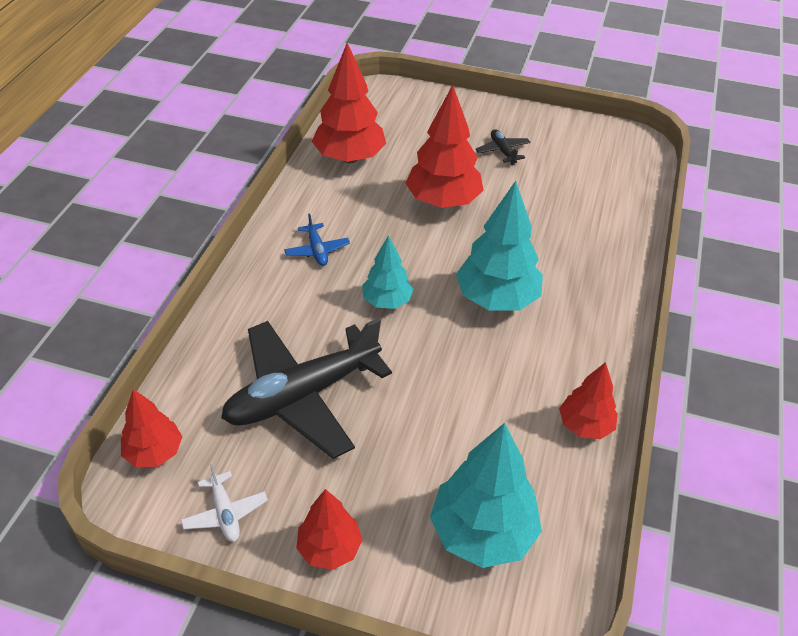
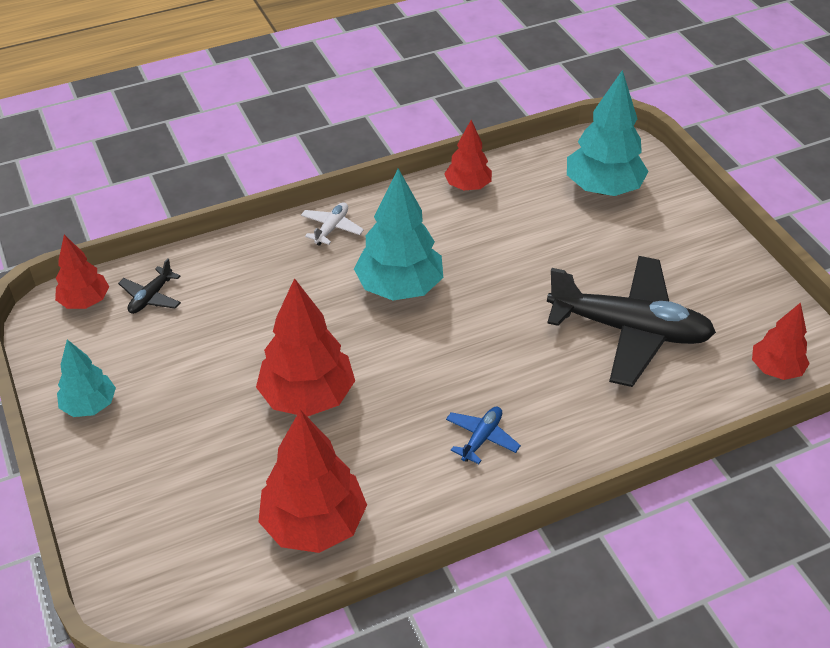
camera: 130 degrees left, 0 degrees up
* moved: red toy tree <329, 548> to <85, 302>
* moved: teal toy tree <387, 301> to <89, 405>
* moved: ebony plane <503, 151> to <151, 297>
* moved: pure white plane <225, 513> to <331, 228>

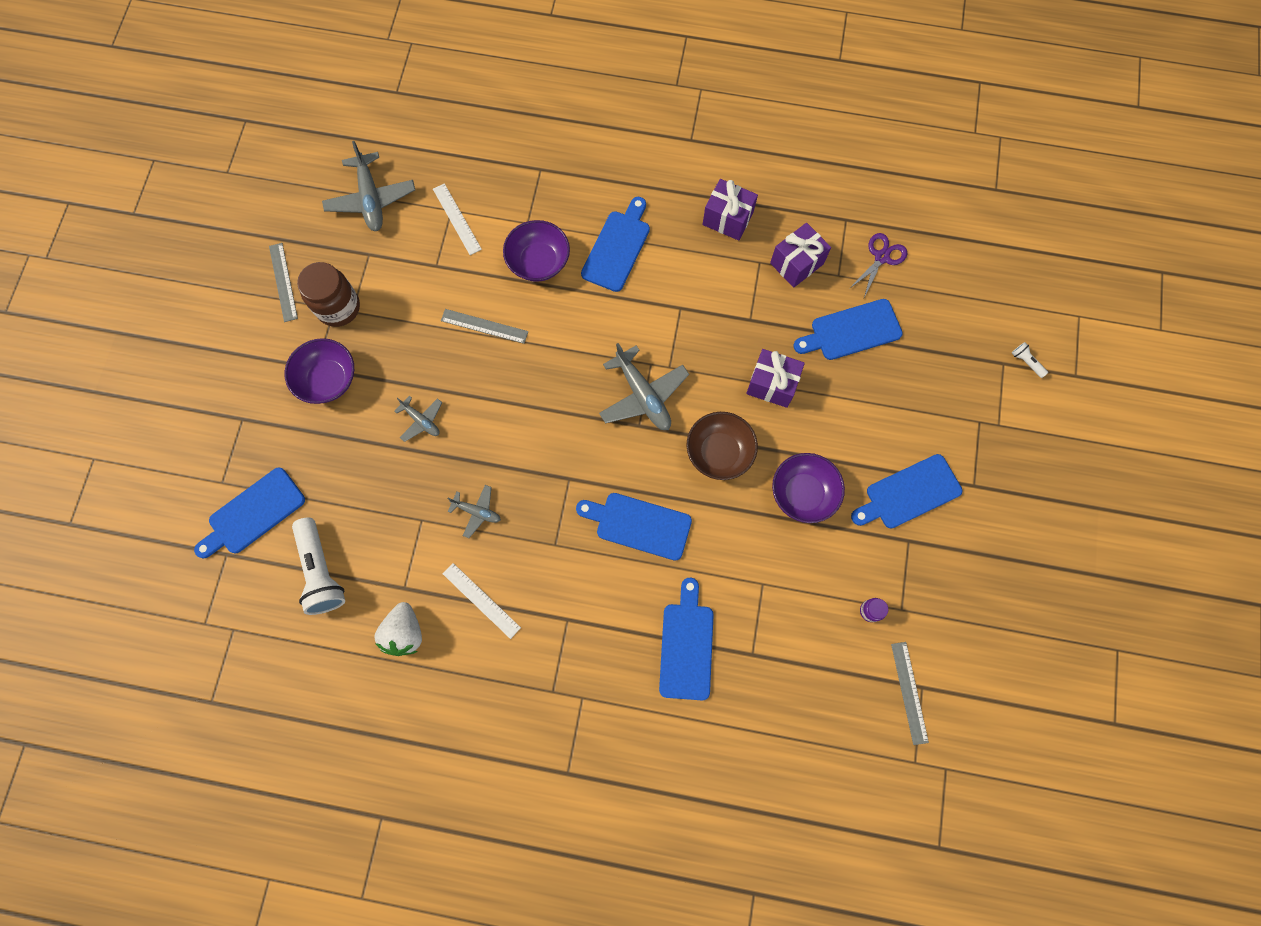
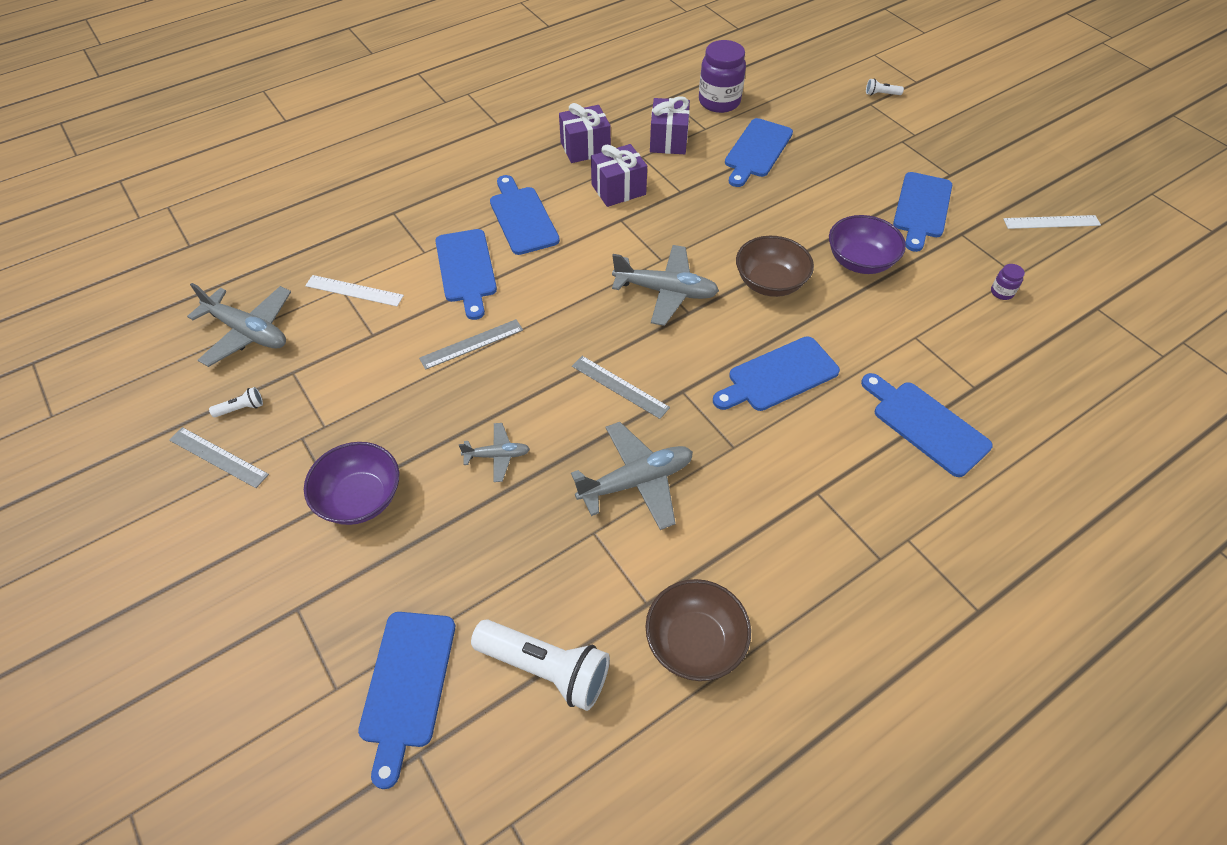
camera: 45 degrees left, 20 degrees down
* added: pure white flashlight <241, 408>
* replaced: violet serving bowl <538, 262> to blue cutting board <466, 269>
* resized: gray plane <477, 512> = <636, 481> x1.82
* moved: gray straightedge <909, 692> to <620, 386>
* moved: violet gift <772, 384> to <618, 189>
* replaced: pure white toy strawberry <404, 633> to brown serving bowl <695, 642>
* replaced: violet pair of scissors <881, 257> to violet jar <719, 102>
* moved: pure white straightedge <481, 600> to <1051, 222>
* removed: brown jar <338, 307>

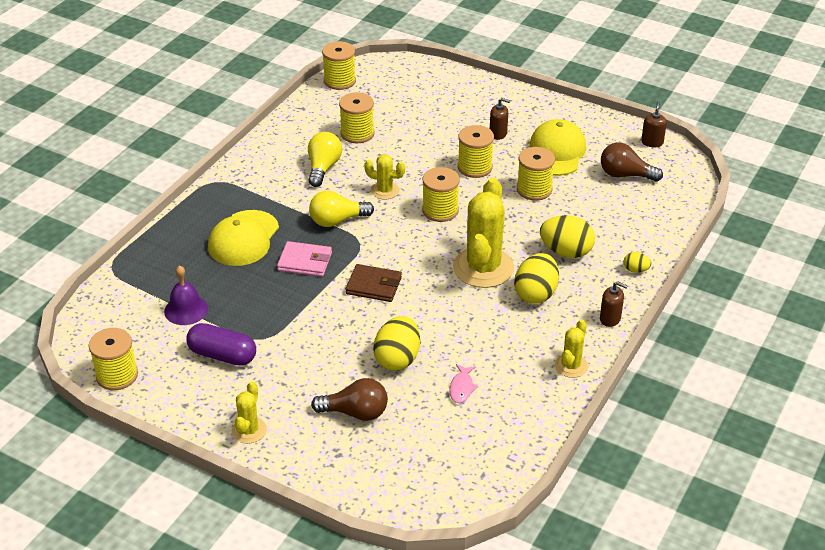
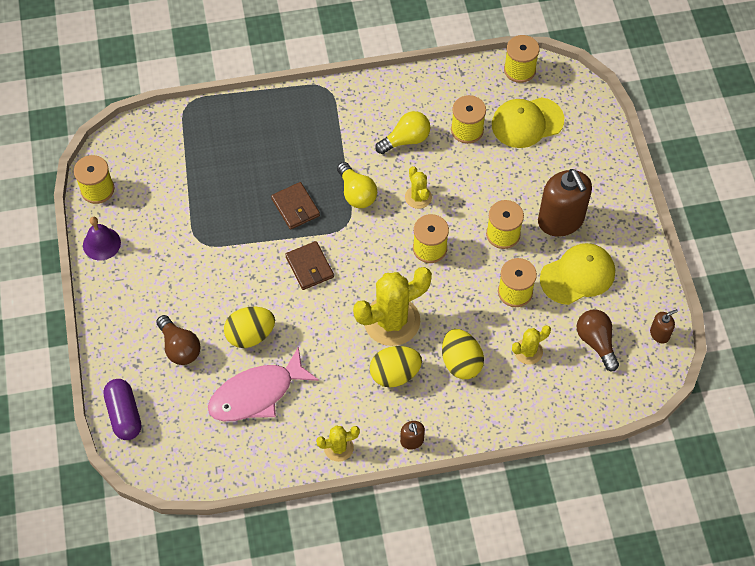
camera: 50 degrees right, 20 degrees up
* moved: violet school bell <186, 310> to <101, 243>
* moved: violet pill shape <222, 355> to <124, 414>
* resized: rosy toy fish <462, 388> = <257, 394> x2.44
* recoloured: rosy wallet <305, 261> to brown wallet <295, 207>
* turned: bright yellow lightbulb <337, 221> = <356, 193> 150 degrees counterclockwise
* moved: bright yellow baseball cap <243, 238> to <527, 122>
* moved: bright yellow prickly plant <249, 430> to <528, 351>
* resized: brown soap dispenser <498, 134> = <561, 220> x2.21
* removed: bright yellow toy egg <635, 270>

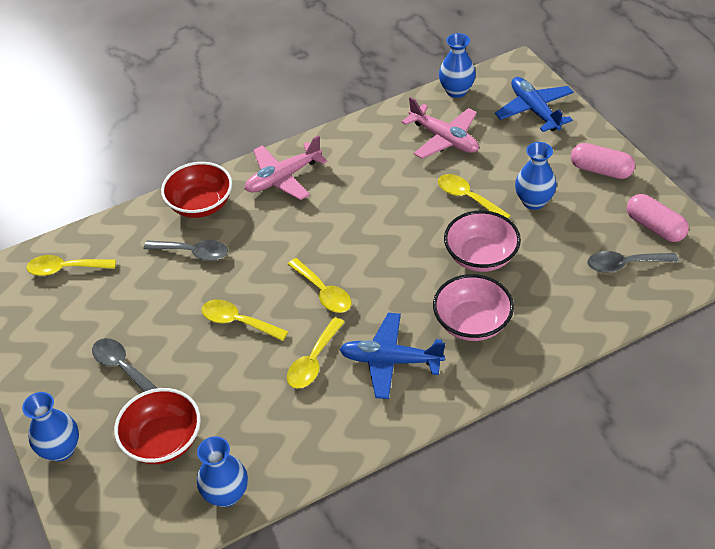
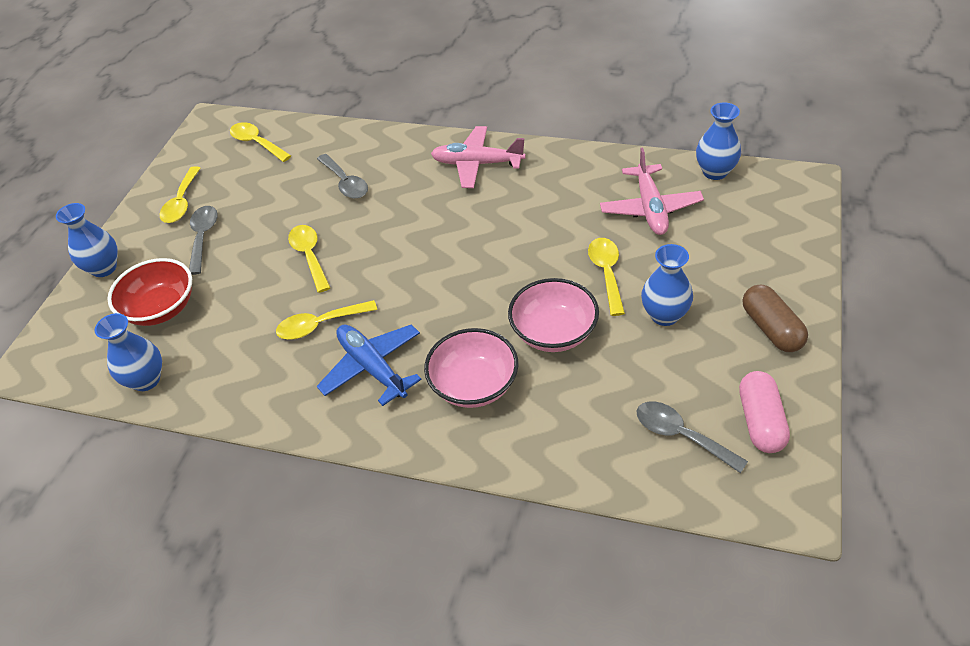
camera: 45 degrees right, 0 degrees up
* moved: bright yellow teaspoon <323, 292> to <182, 202>
* recoloured: rosy pill shape <600, 170> to brown pill shape <771, 328>
* removed: red serving bowl <201, 204>
* removed: blue plane <534, 110>

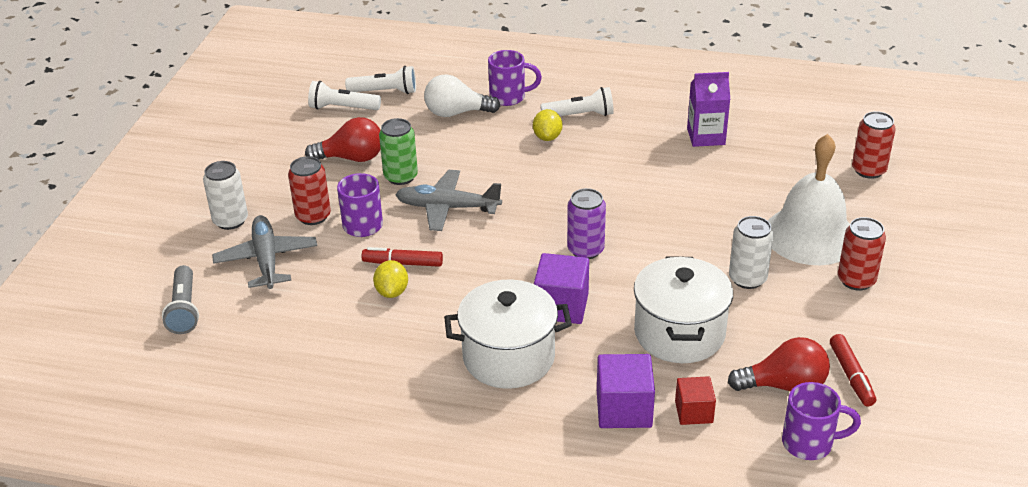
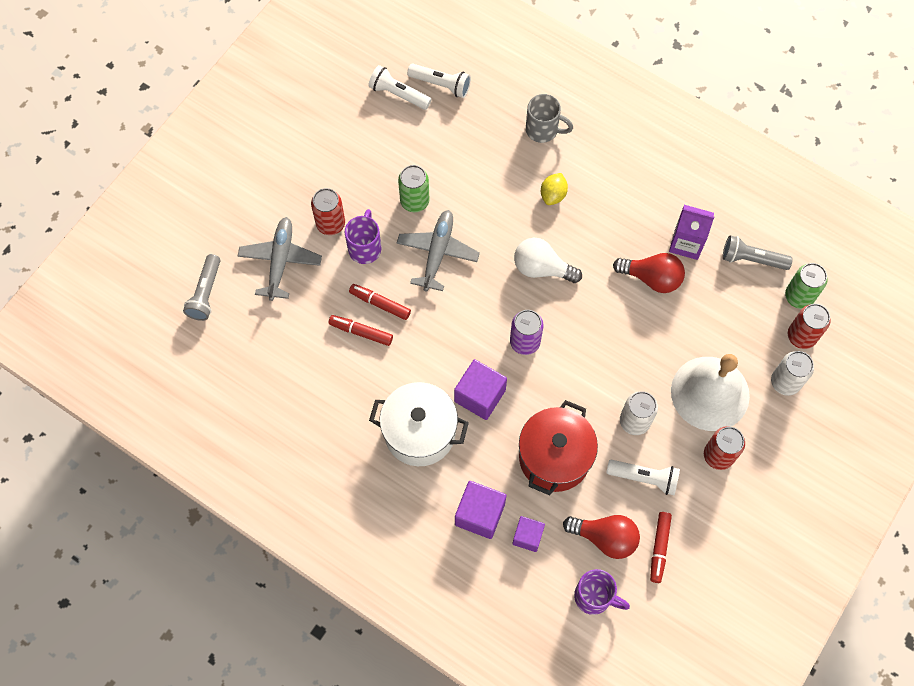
camera: 20 degrees right, 30 degrees up
* replaced: bright yellow toy lemon <392, 292> to red marker pen <361, 332>
* turned: gray plane <447, 208> = <437, 253> 75 degrees clockwise
* recoloured: red cube <694, 412> to violet cube <527, 536>
* moved: pure white lightbulb <456, 113> to <542, 268>
* recoloured: pure white stockpot <679, 333> to red stockpot <554, 457>
* recoloured: violet coffee mug <509, 97> to gray coffee mug <543, 130>
* moved: pure white flashlight <580, 115> to <644, 478>
* moved: red lightbulb <351, 158> to <651, 278>
* added: gray flashlight <752, 259>
* moved: pure white can <230, 220> to <785, 382>
* added: emerald can <799, 296>

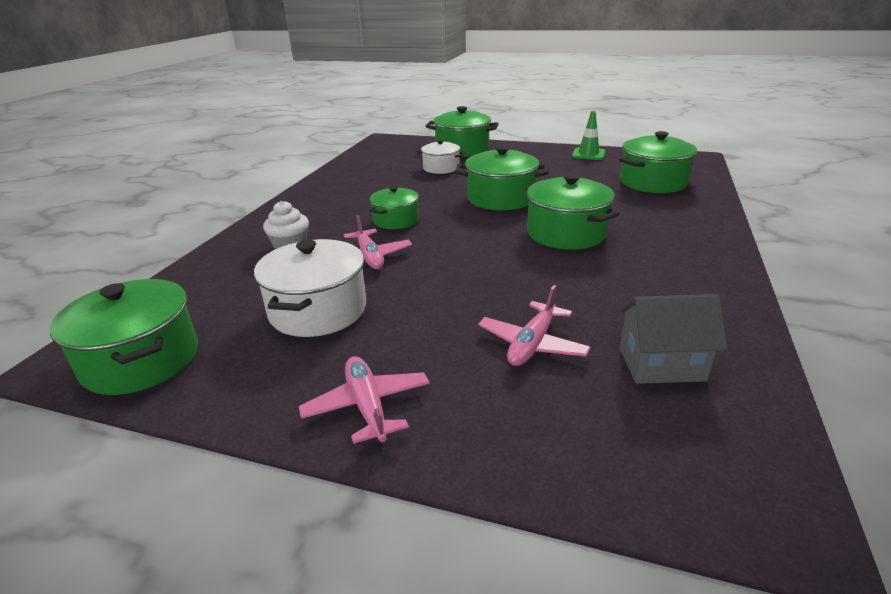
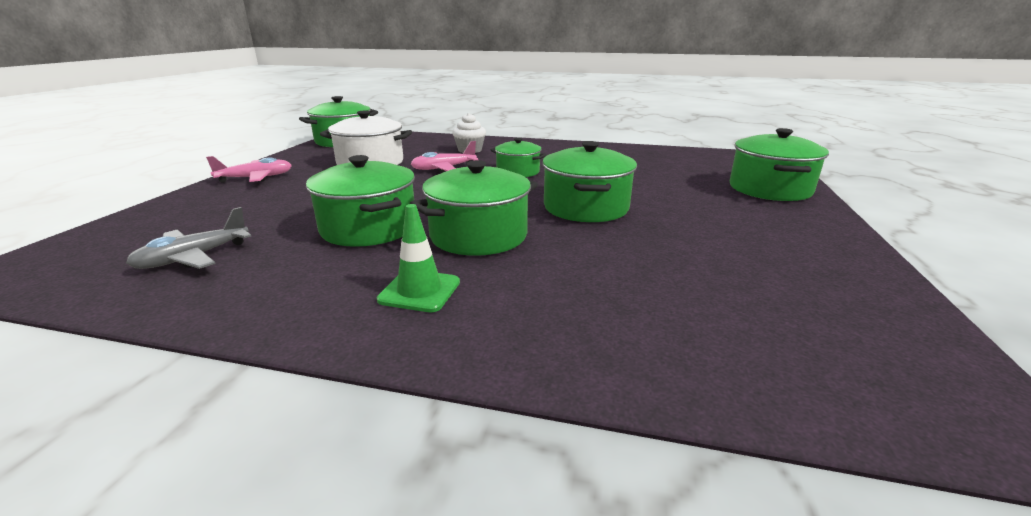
camera: 85 degrees right, 5 degrees down
* replaced: gray cottage <661, 364> to gray plane <193, 257>
* moved: emerald stockpot <653, 182> to <369, 228>
* moved: emerald traffic cone <588, 154> to <419, 291>
* removed: pure white stockpot <441, 168>
* removed: rosy plane <532, 344>

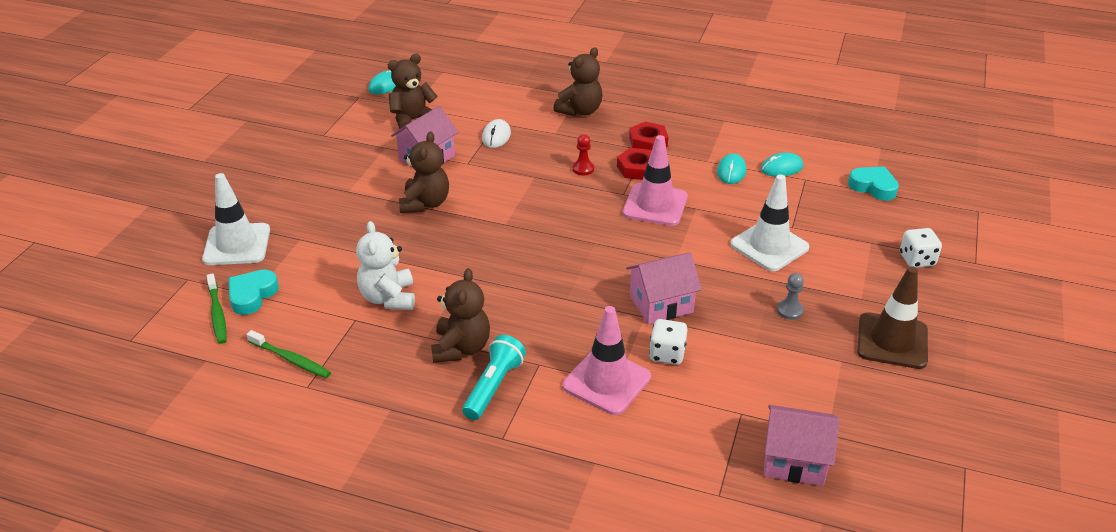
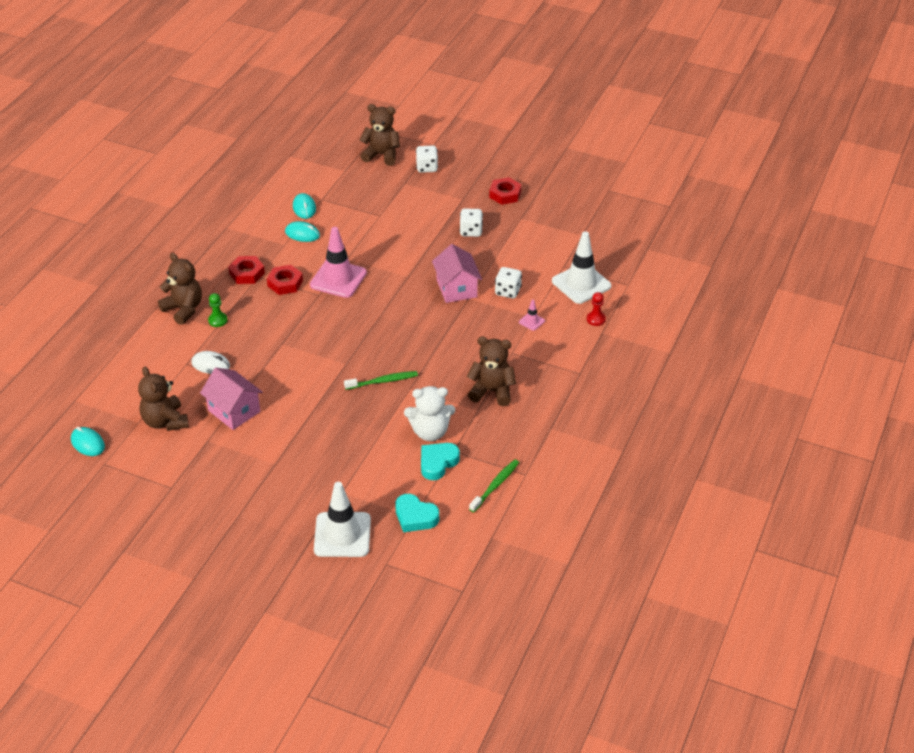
camera: 85 degrees left, 5 degrees up
* added: emerald game pawn <218, 320>
* moved: emerald toothbrush <217, 314> to <383, 381>
* moved: brown stuffed bear <425, 203> to <381, 155>
* moved: teal heart shape <873, 187> to <438, 463>
* replaced: gray game pawn <789, 310> to pure white game die <471, 231>
* replaced: brown traffic cone <892, 341> to red hexagon nut <505, 194>
* resized: rosy traffic cone <606, 381> = <531, 321> x0.43
* moved: pure white traffic cone <769, 246> to <581, 284>
* moved: red game pawn <583, 169> to <596, 319>
* removed: teal flashlight <493, 387>
* removed: rosy cottage <794, 461>

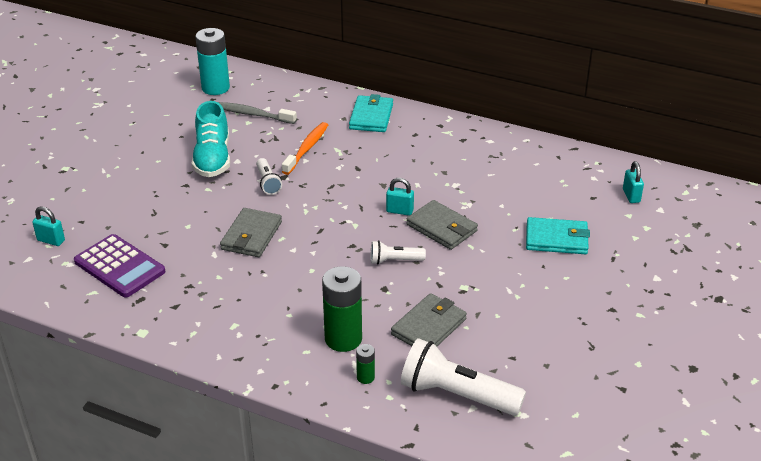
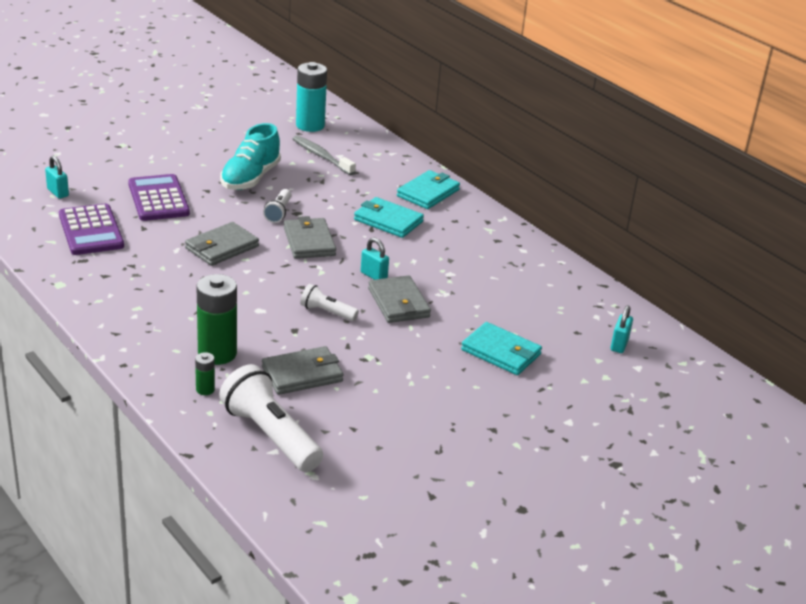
camera: 25 degrees right, 5 degrees down
* added: violet adding machine <158, 199>
* added: gray wallet <309, 242>
* added: teal wallet <388, 221>
* removed: orange toothbrush <307, 148>

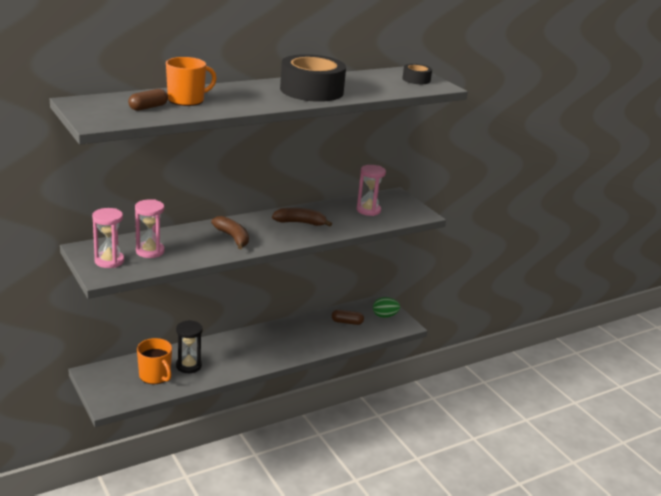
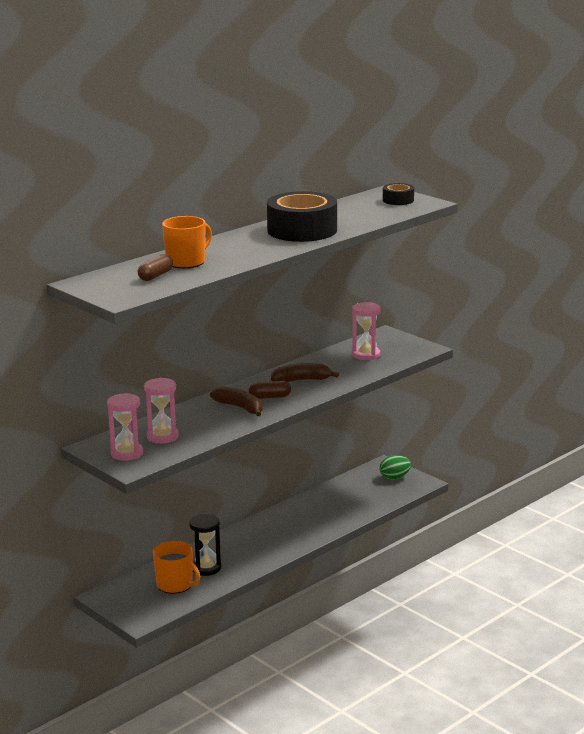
camera: 10 degrees left, 5 degrees down
* moved: brown pill shape <347, 322> to <270, 397>

